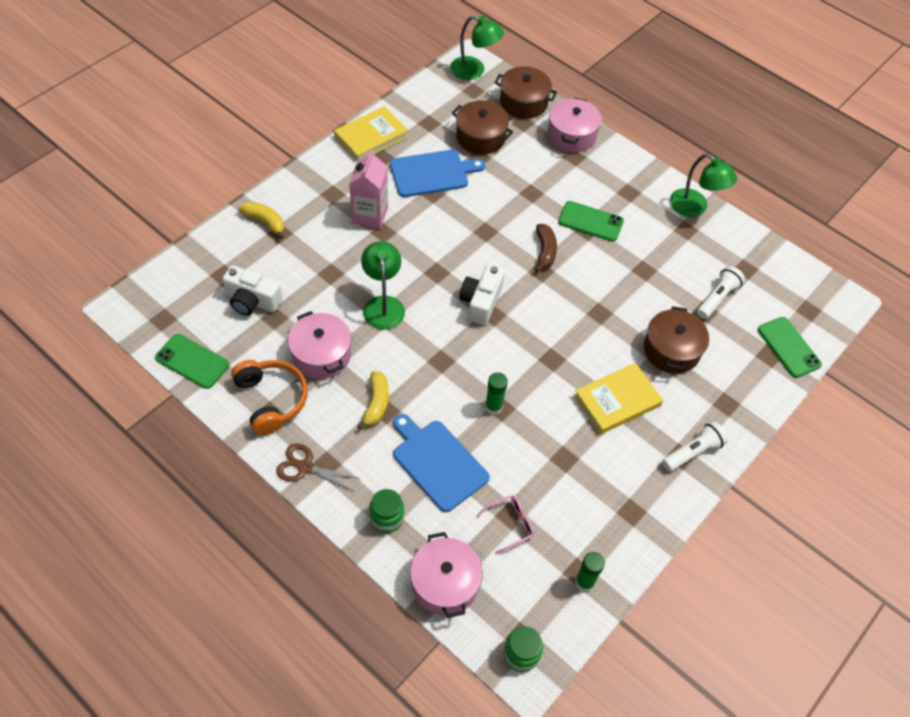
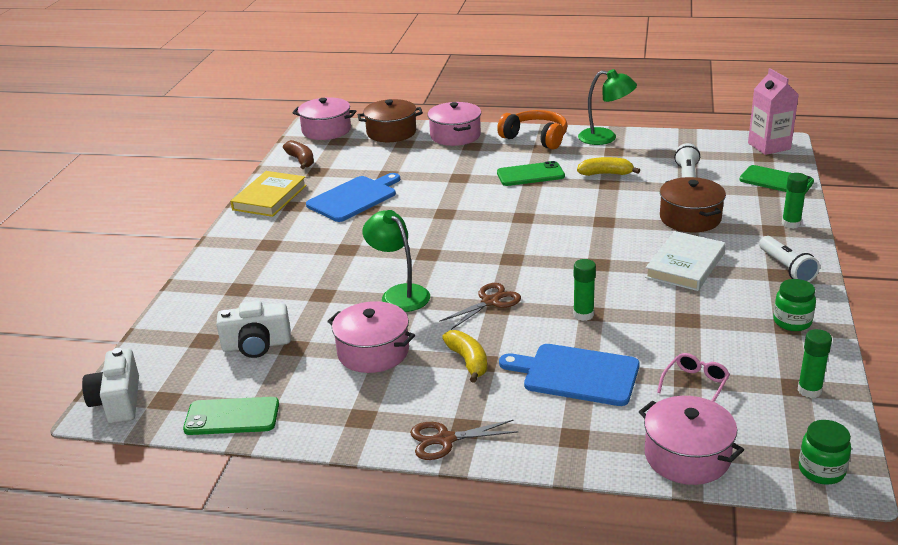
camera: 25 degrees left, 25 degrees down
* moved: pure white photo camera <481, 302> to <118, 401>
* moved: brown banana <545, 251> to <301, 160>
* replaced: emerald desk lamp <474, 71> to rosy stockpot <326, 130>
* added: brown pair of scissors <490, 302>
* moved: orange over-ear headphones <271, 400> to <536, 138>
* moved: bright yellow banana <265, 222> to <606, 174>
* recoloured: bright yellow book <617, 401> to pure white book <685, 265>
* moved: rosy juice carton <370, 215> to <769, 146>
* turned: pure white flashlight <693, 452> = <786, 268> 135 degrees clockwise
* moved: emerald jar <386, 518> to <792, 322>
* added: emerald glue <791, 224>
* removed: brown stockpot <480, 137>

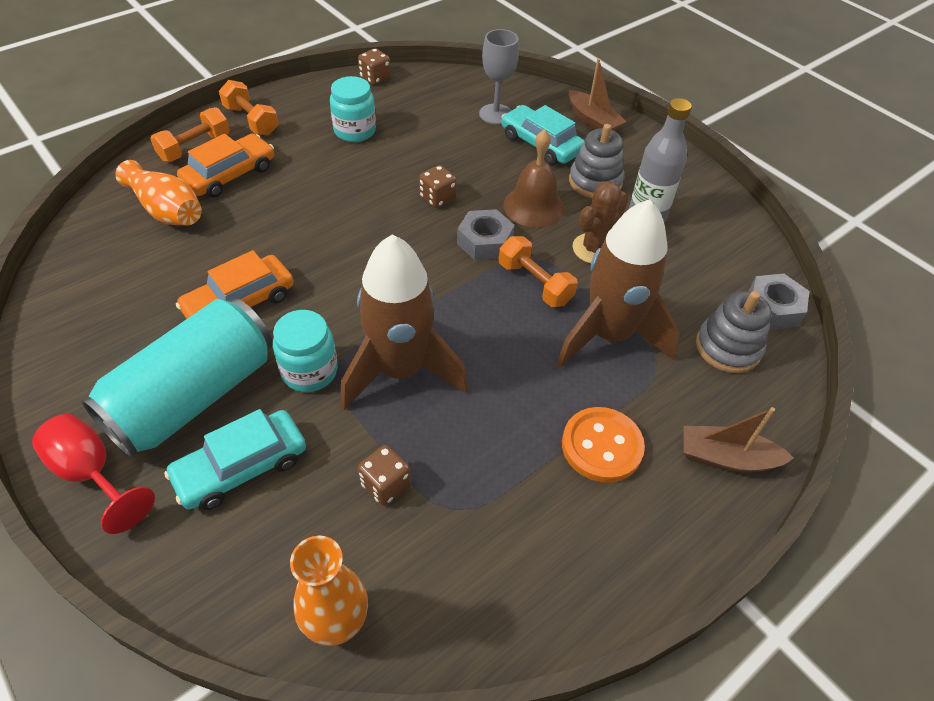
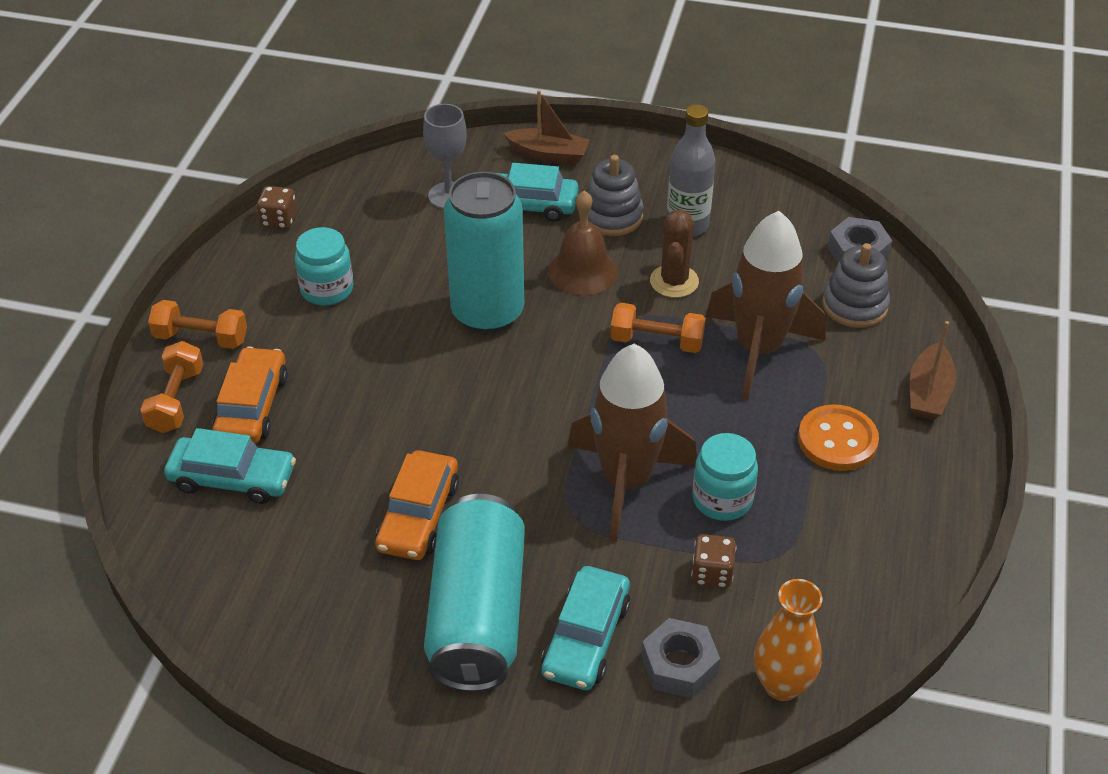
camera: 35 degrees left, 5 degrees down
* replaced: orange tall vase <167, 210> to teal automobile <232, 478>
* replaced: brown game die <437, 198> to teal can <487, 312>
* moved: gray hexagon nut <485, 242> to <679, 665>
* moved: teal jar <309, 371> to <722, 499>
* turned: brown boat <726, 458> = <928, 392> 45 degrees counterclockwise
* removed: red goblet <92, 474>

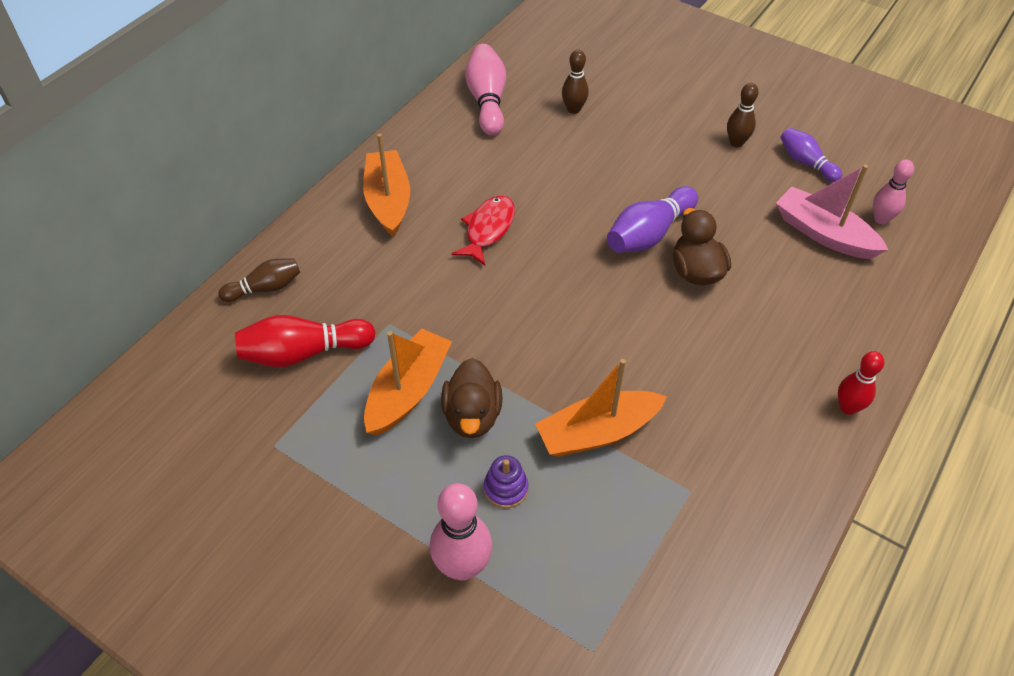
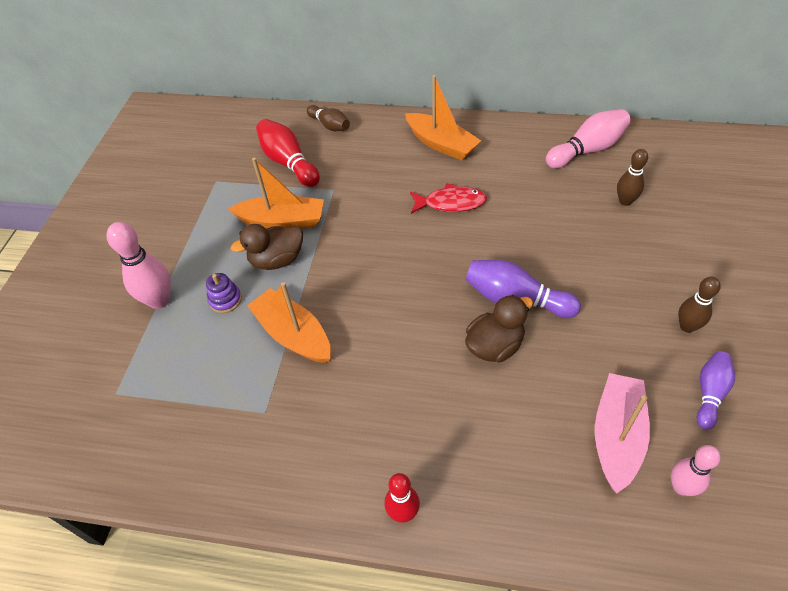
camera: 70 degrees right, 0 degrees up
* turned: orange boat <388, 201> = <441, 144> 75 degrees clockwise

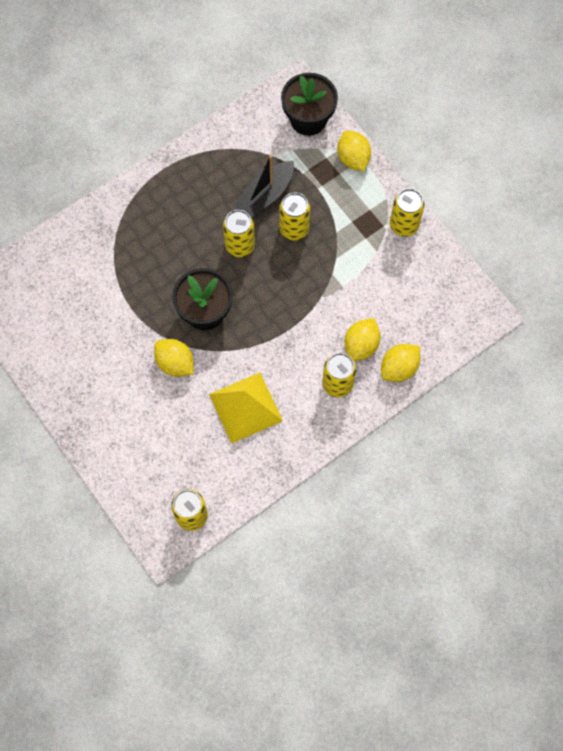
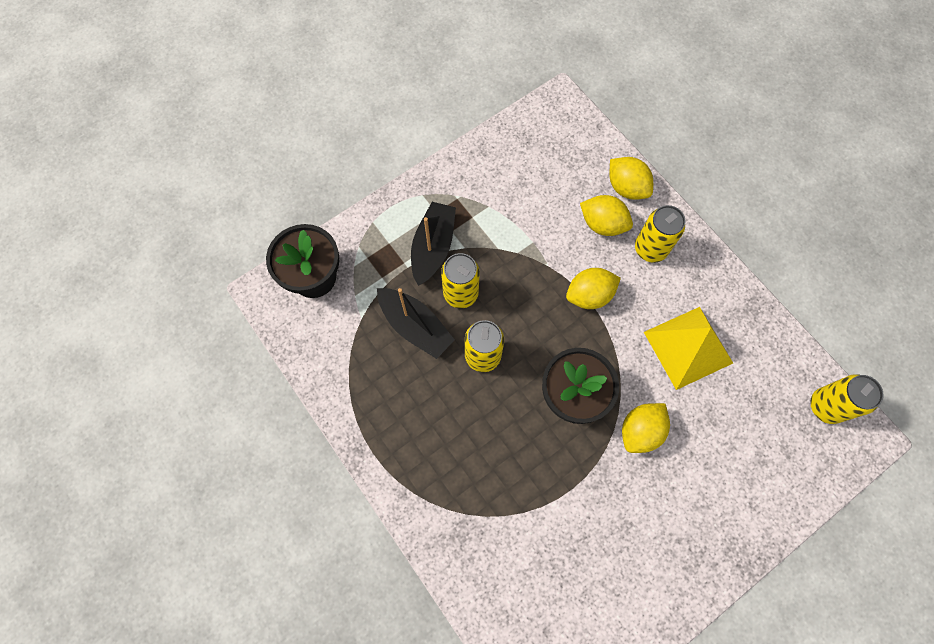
camera: 90 degrees left, 0 degrees up
* added: ebony boat <433, 247>
* moved: bright yellow toy lemon <353, 158> to <589, 295>
* removed: bright yellow can <404, 225>

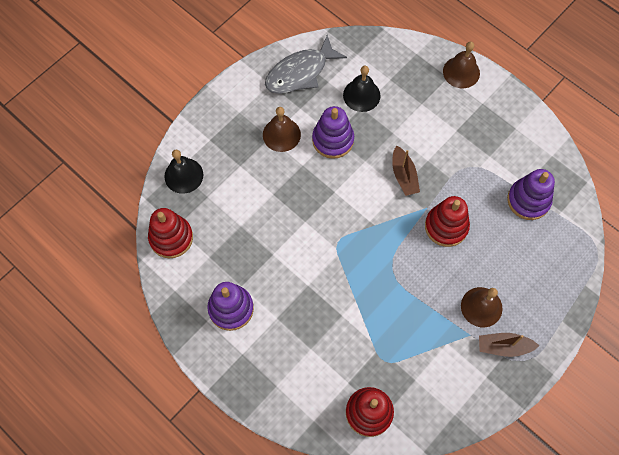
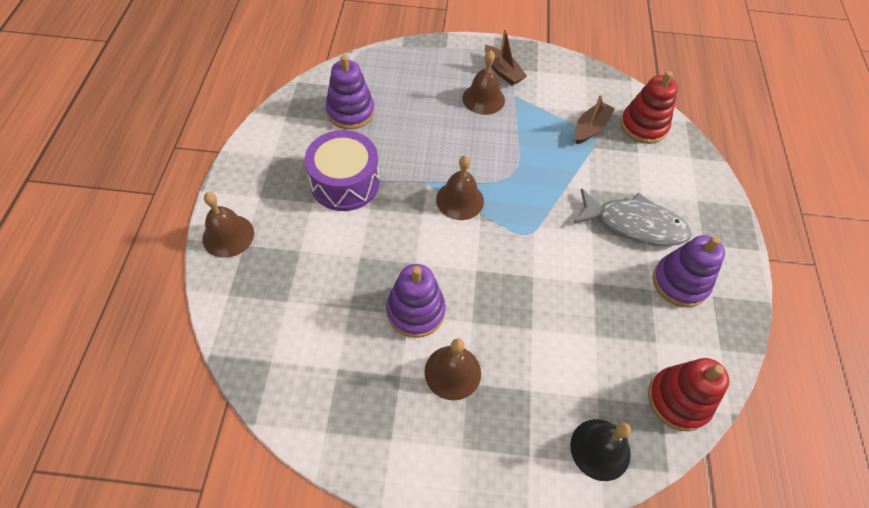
camera: 130 degrees left, 10 degrees down
* added: violet toy drum <345, 183>
* added: brown school bell <460, 200>
* moved: gray toy fish <300, 73> to <635, 224>
* moved: brown boat <404, 176> to <590, 128>
* removed: ebony school bell <361, 95>
* removed: red stacking rings <446, 226>

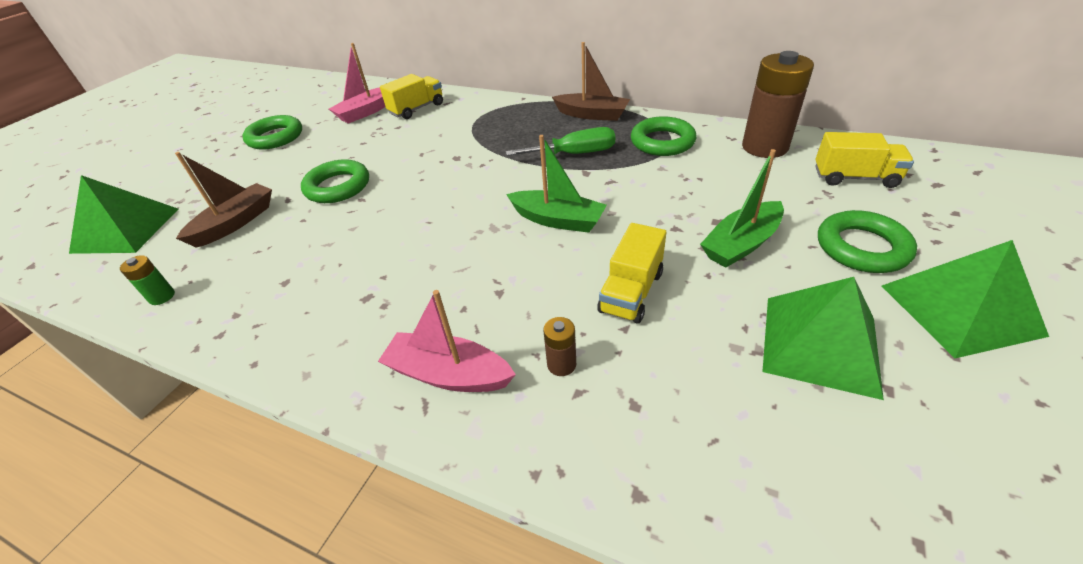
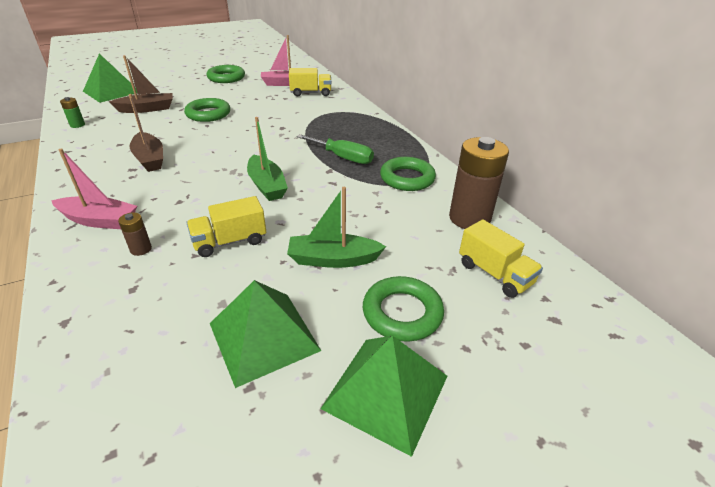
camera: 35 degrees right, 5 degrees down
* turned: rosy boat <449, 374> = <99, 220> 135 degrees clockwise
* moved: brown boat <592, 114> to <150, 159>

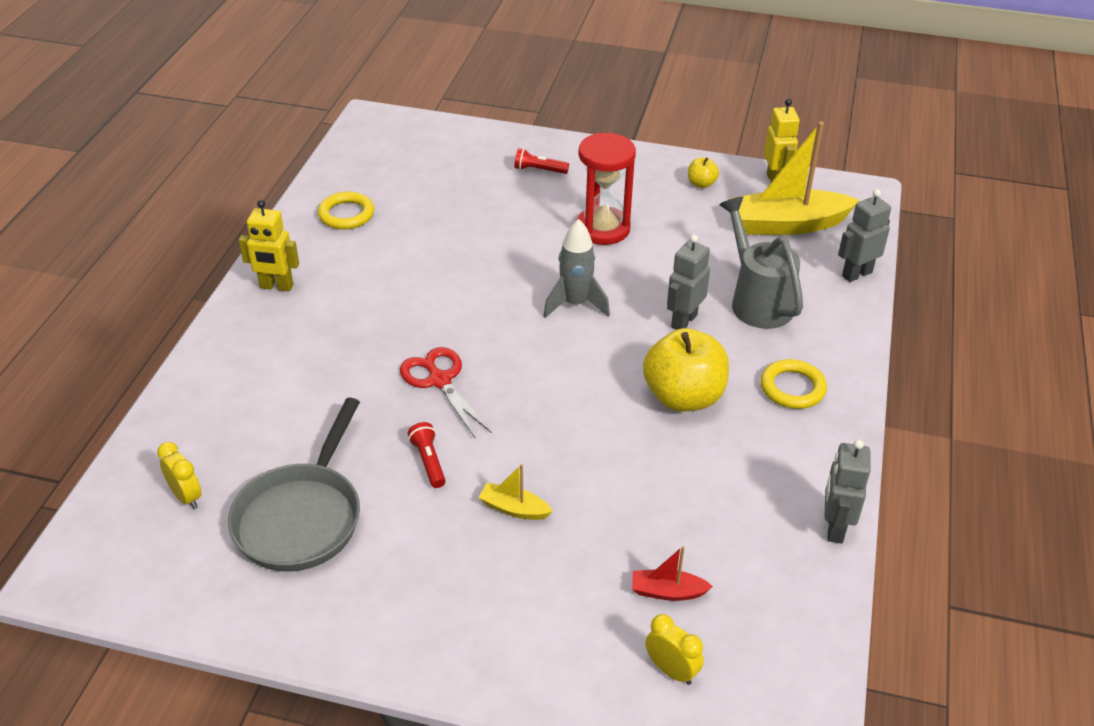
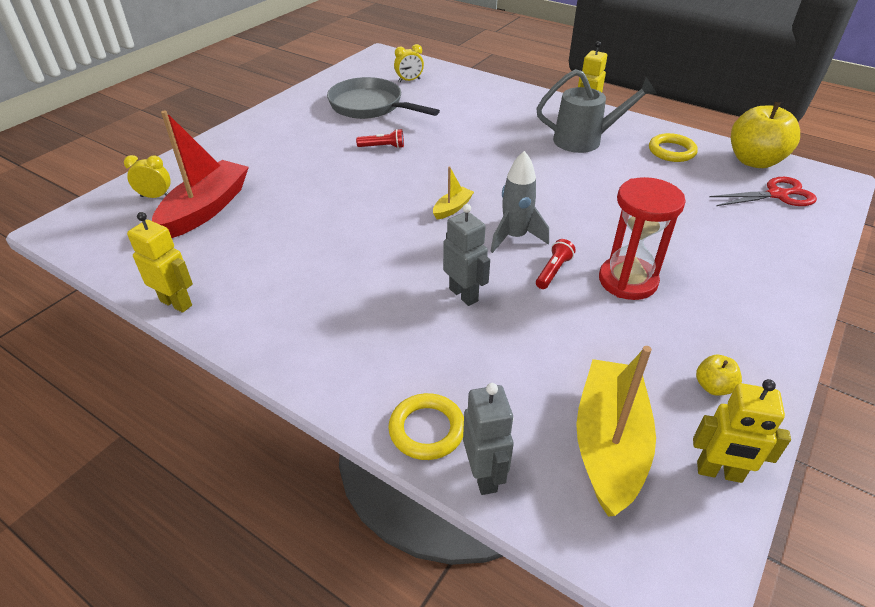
camera: 110 degrees right, 0 degrees up
* turned: bright yellow bedside clock <671, 670> = <155, 196> 150 degrees counterclockwise
* recoloured: gray robot figure <834, 528> to bright yellow robot figure <176, 303>
* resized: red boat <667, 592> = <206, 209> x2.19
* moved: bright yellow torus <792, 388> to <427, 429>
* moved: bright yellow boat <514, 509> to <452, 208>
* moved: gray watering pot <757, 301> to <584, 140>
* moved: red flashlight <539, 170> to <553, 271>
* moved: red pair of scissors <439, 380> to <777, 195>
* moved: bright yellow apple fruit <683, 397> to <754, 161>

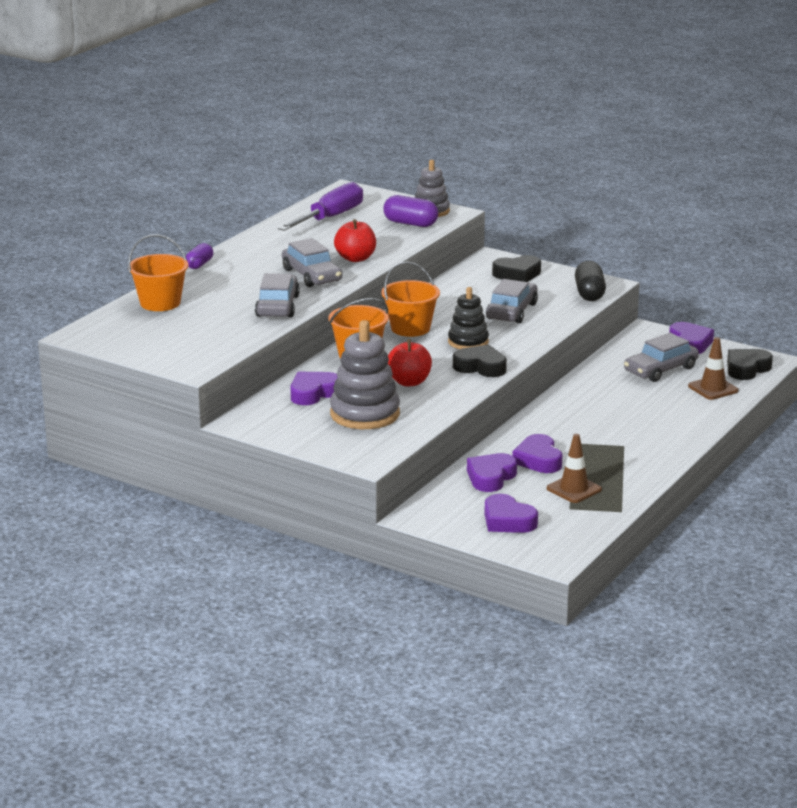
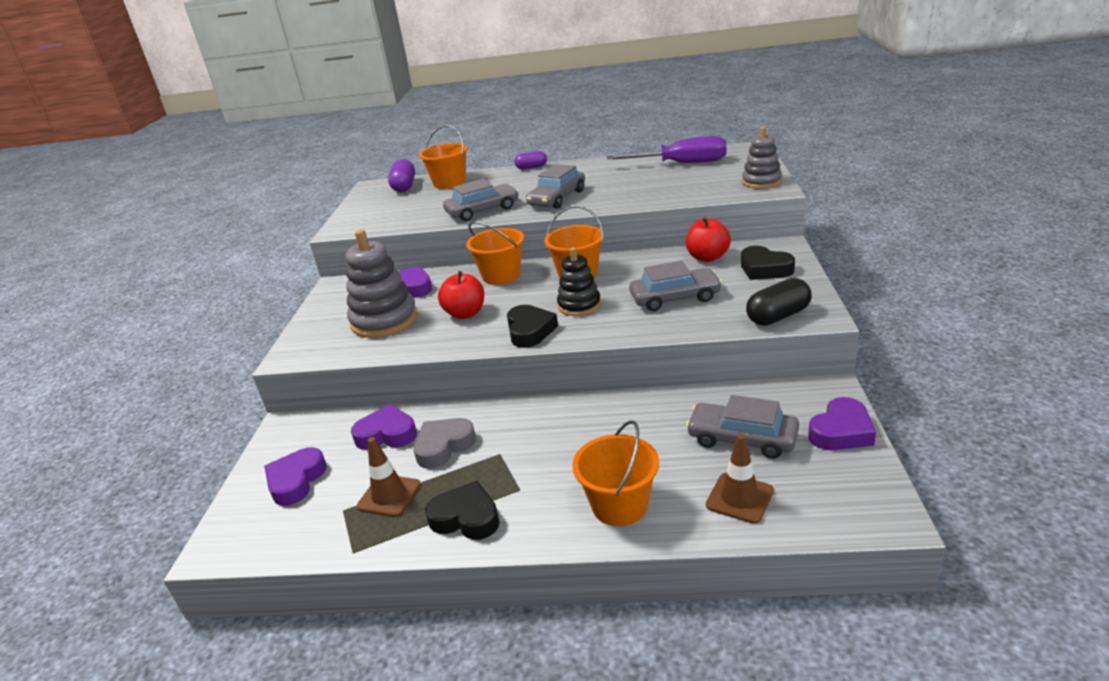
camera: 65 degrees right, 5 degrees up
* moved: violet pill shape <410, 223> to <404, 186>
* recoloured: violet heart shape <538, 460> to gray heart shape <443, 446>
* moved: ebony heart shape <746, 369> to <466, 518>
* added: orange sand bucket <619, 505>
* moved: red apple fruit <355, 258> to <707, 257>

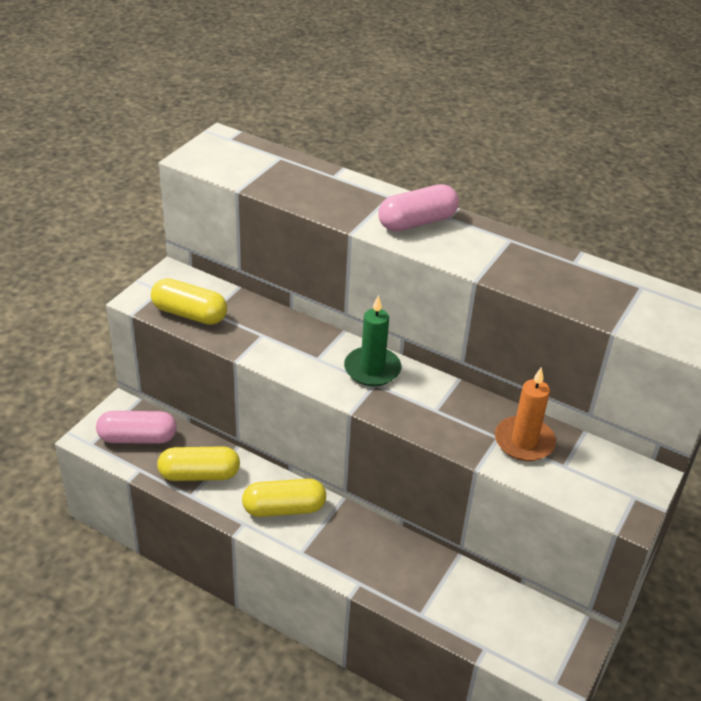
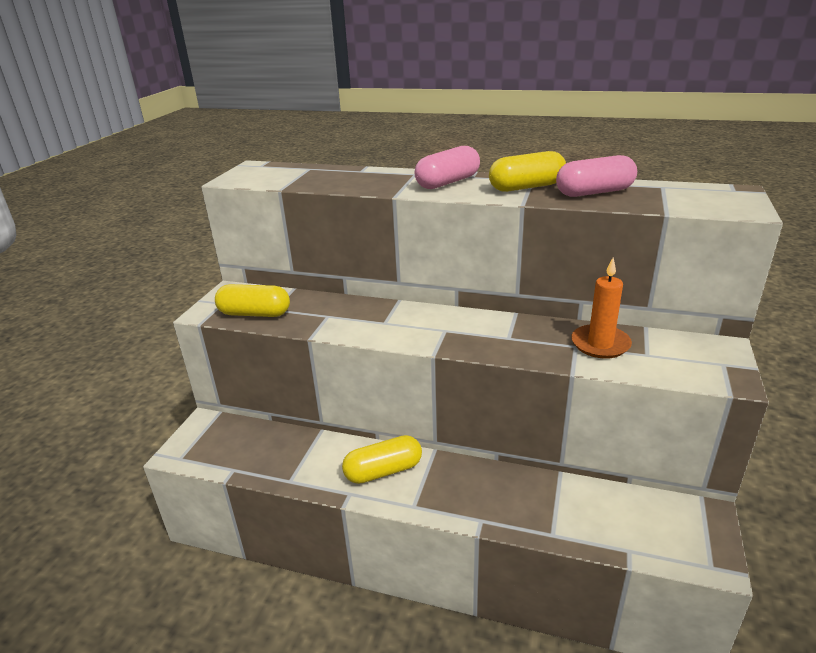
camera: 10 degrees left, 10 degrees down
* moved: bright yellow pill shape <199, 474> to <526, 187>
* moved: rosy pill shape <137, 438> to <594, 192>
* removed: emerald wax candle <372, 369>

